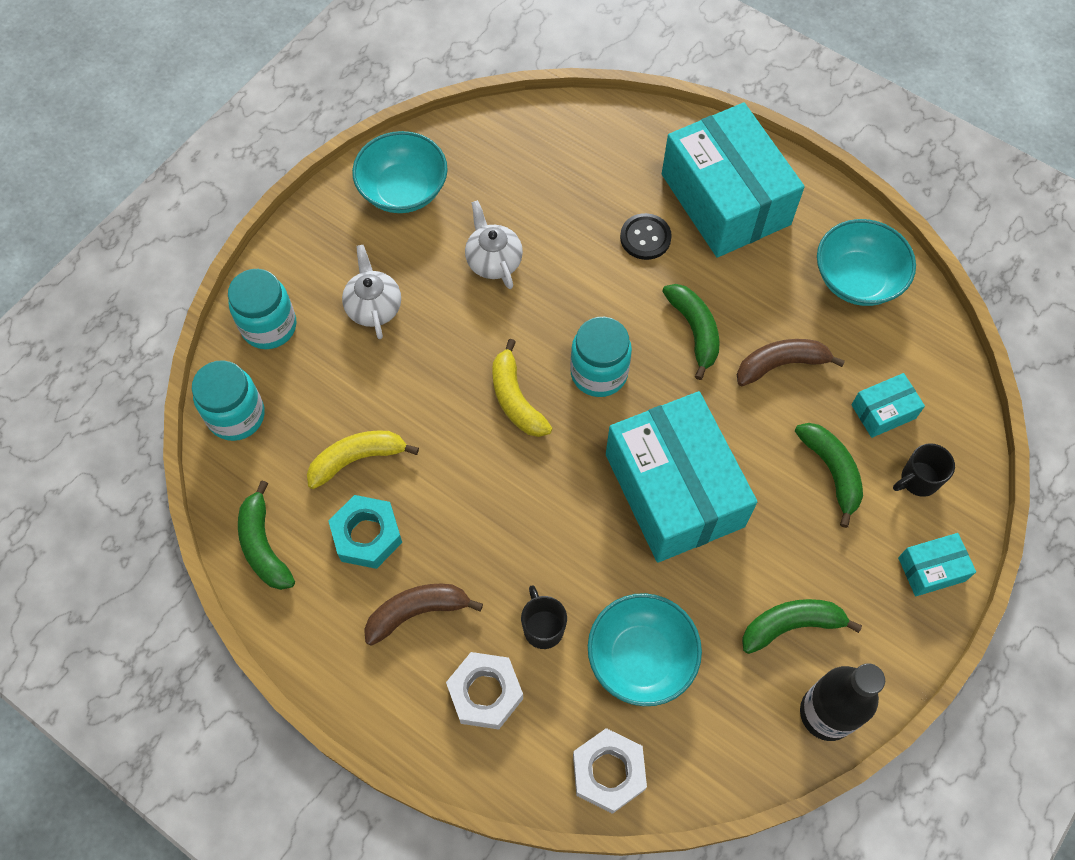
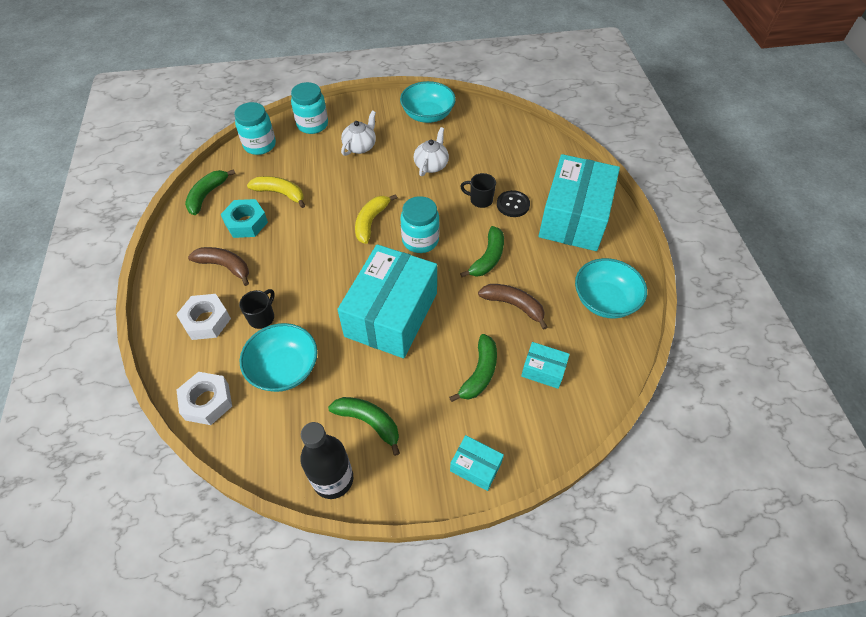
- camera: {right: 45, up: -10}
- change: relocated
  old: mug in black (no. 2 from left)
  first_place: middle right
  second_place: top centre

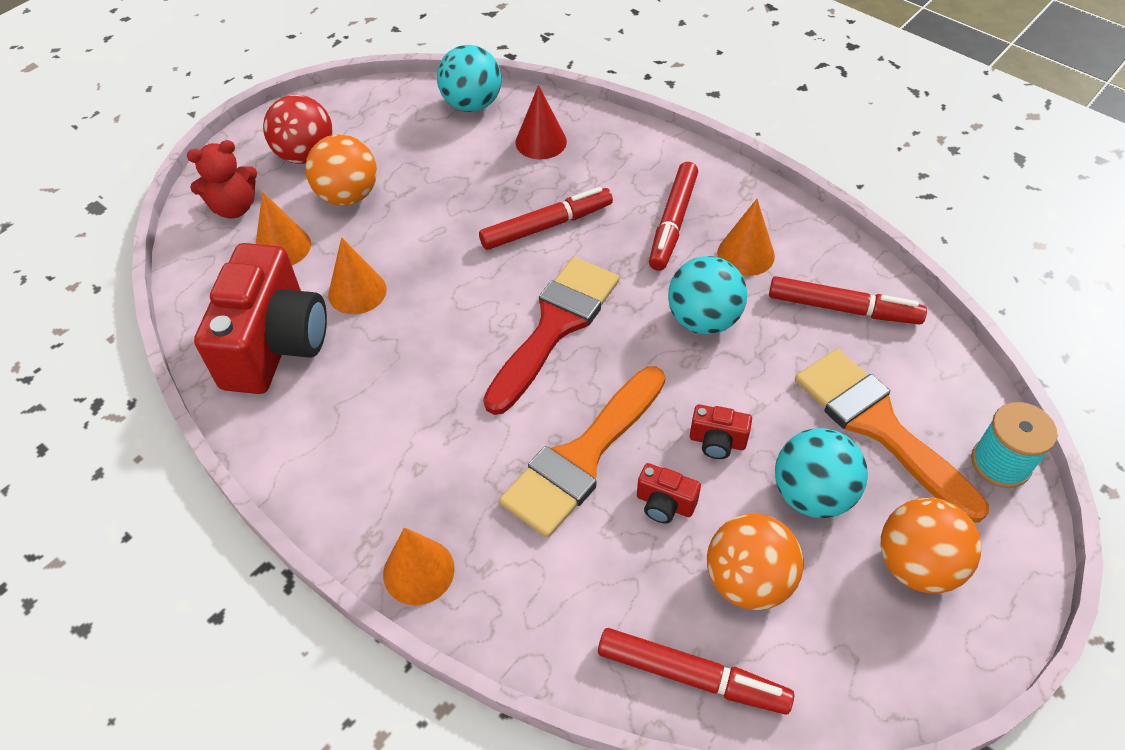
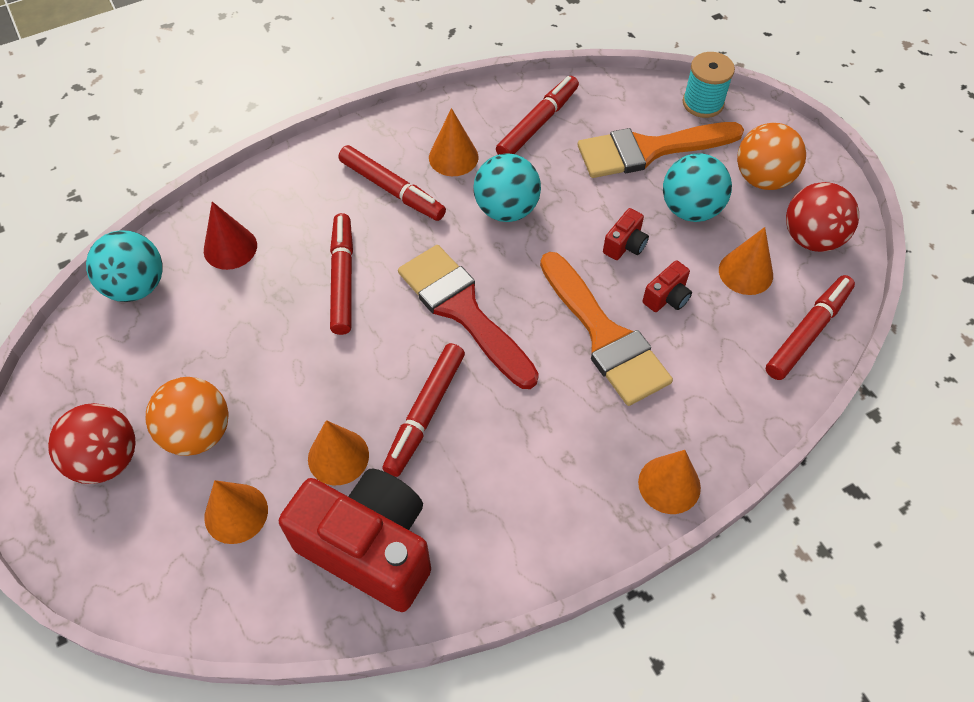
- camera: {right: -70, up: 5}
- change: appeared
  new: marker pen in scarlet (no. 3 from left)
  second_place: centre
- change: exchanged
  old: play ball in orange-coloured (no. 2 from left)
  new: cone shape in orange-coloured (no. 5 from left)
  first_place: bottom right
  second_place: middle right
- change: appeared
  new: play ball in scarlet (no. 2 from left)
  second_place: top right
- change: missing
  old: stuffed bear in scarlet
  first_place: top left

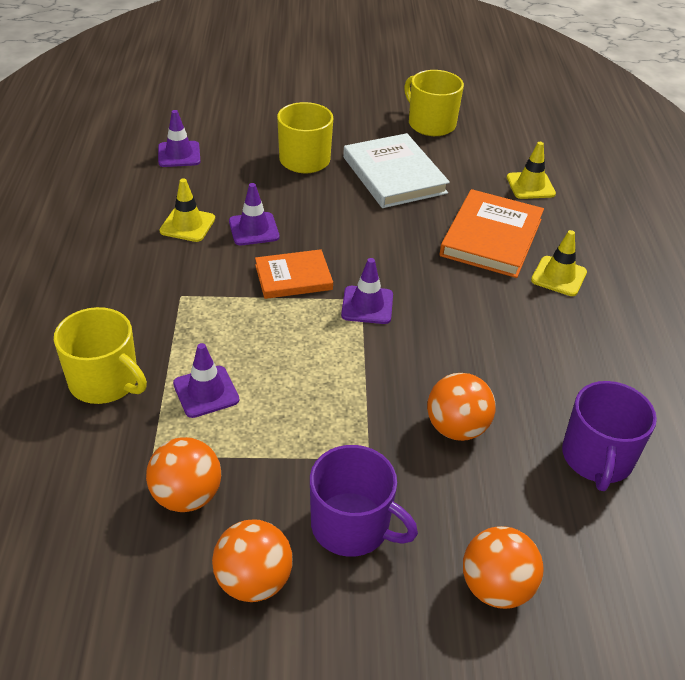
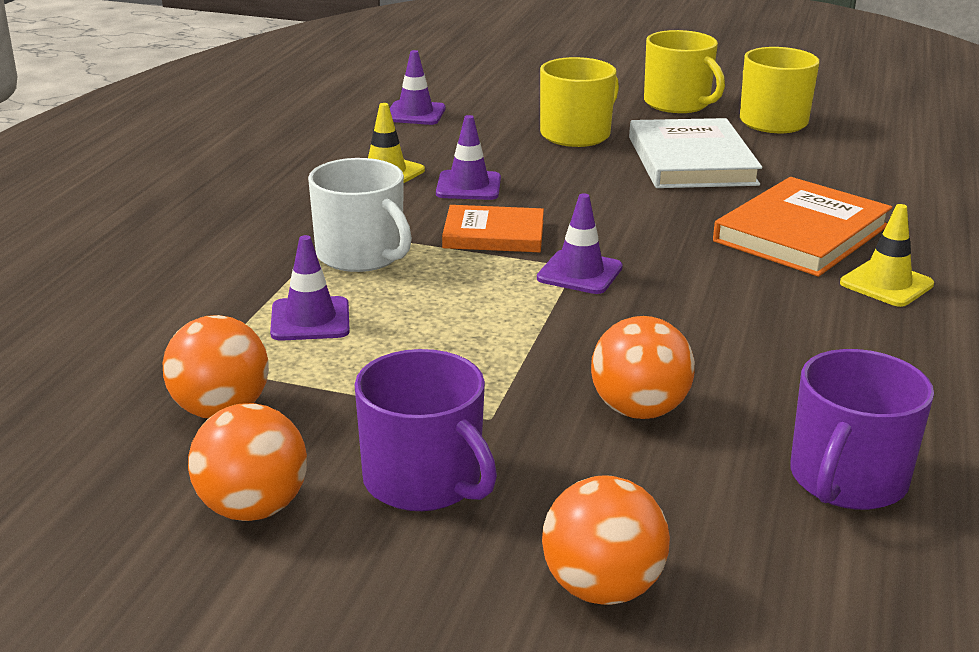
- camera: {right: 20, up: -15}
- change: appeared
  new: mug in white
  second_place: top centre
- change: relocated
  old: mug in bright yellow (no. 1 from left in the first image)
  new: mug in bright yellow (no. 2 from left)
  first_place: middle left
  second_place: top right
- change: missing
  old: road cone in bright yellow (no. 2 from left)
  first_place: top right

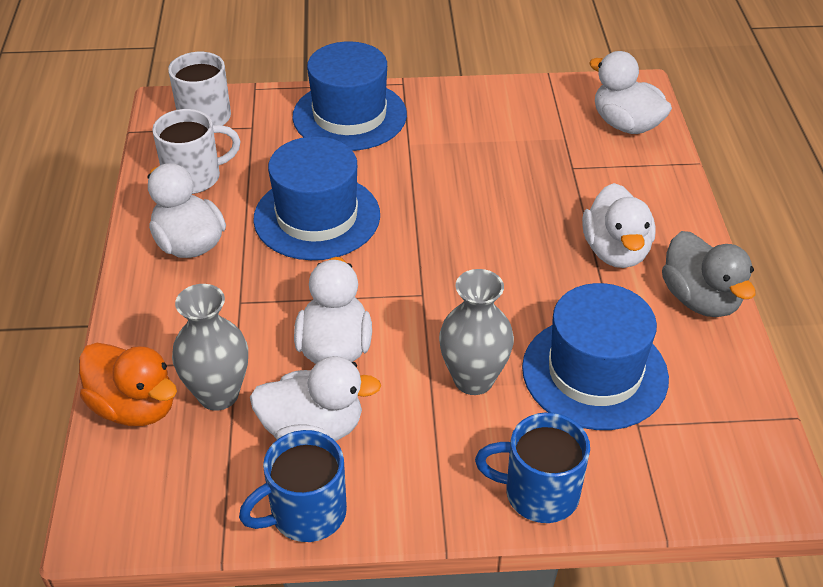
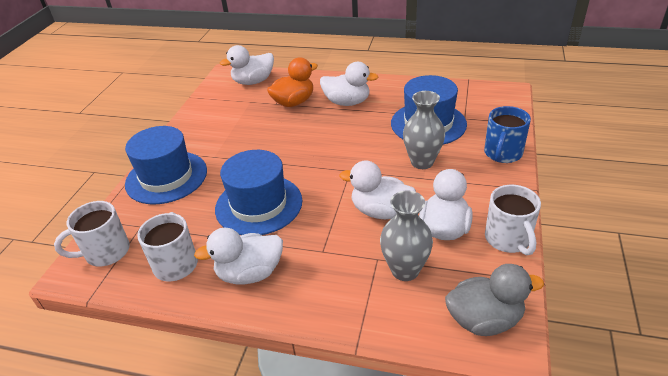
- camera: {right: -70, up: -5}
- change: relocated
  old: rubber duck in orange-coloured
  first_place: middle left
  second_place: top centre
- change: relocated
  old: rubber duck in grey
  first_place: middle right
  second_place: bottom right
- change: colour
  old: mug in blue (no. 1 from left)
  new: mug in white (no. 3 from left)
  first_place: bottom centre
  second_place: middle right

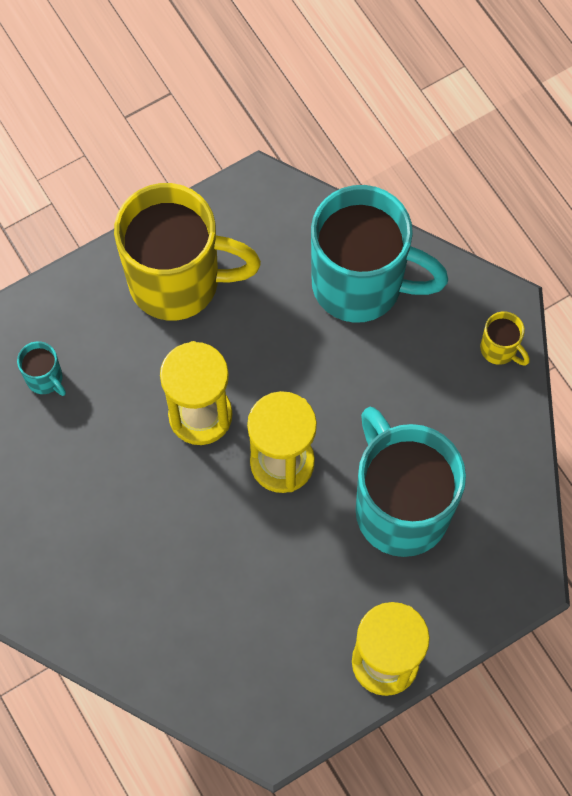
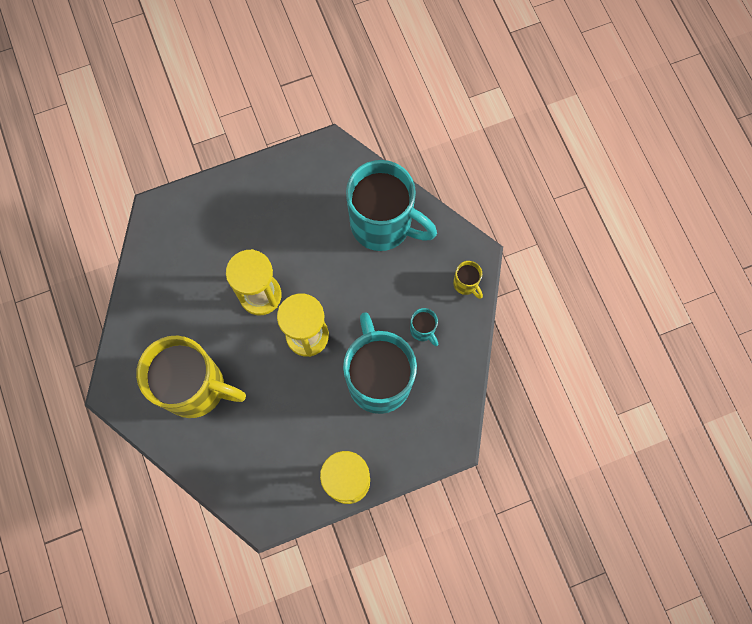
- camera: {right: 10, up: 5}
- change: relocated
  old: mug in bright yellow (no. 1 from left)
  first_place: top left
  second_place: middle left
- change: relocated
  old: mug in aqua (no. 1 from left in the first image)
  new: mug in aqua (no. 3 from left)
  first_place: middle left
  second_place: centre

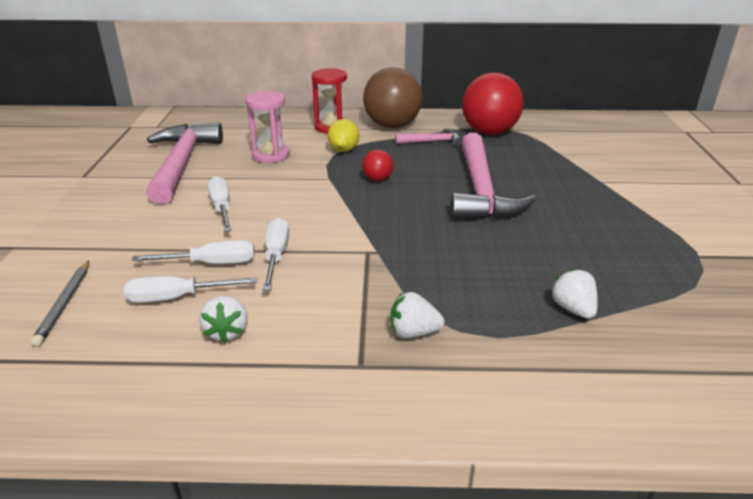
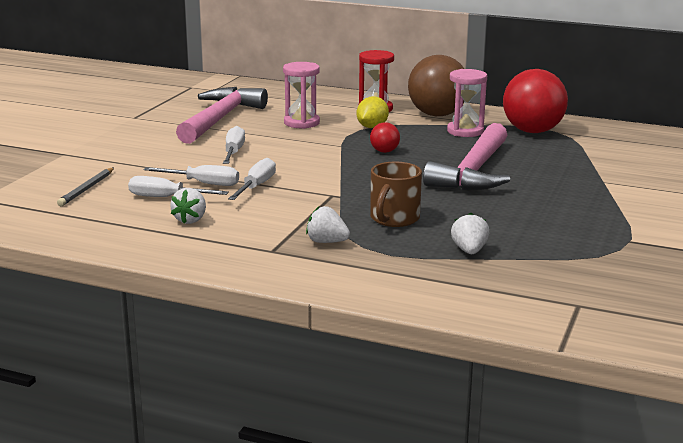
- camera: {right: 20, up: -10}
- change: appeared
  new: mug in russet
  second_place: centre
- change: exchanged
  old: claw hammer in rosy (no. 2 from left)
  new: sand timer in rosy (no. 2 from left)
  first_place: top centre
  second_place: top right

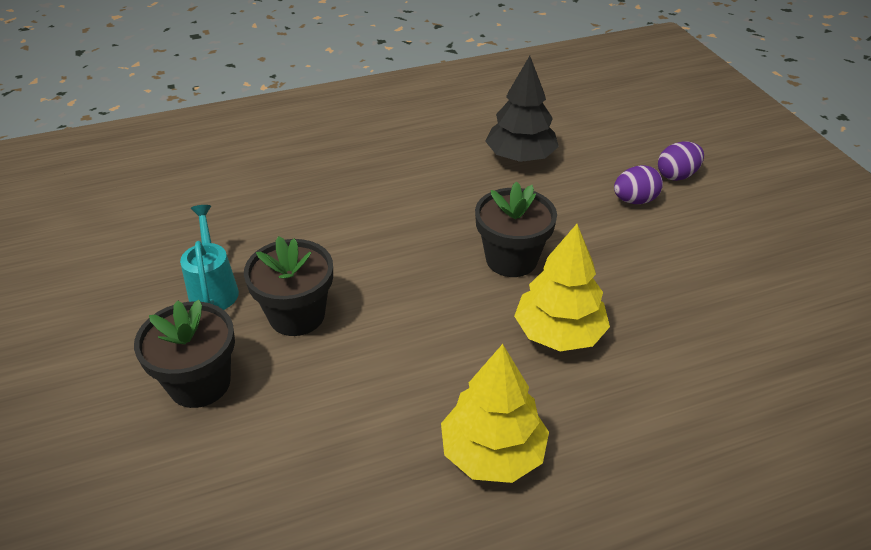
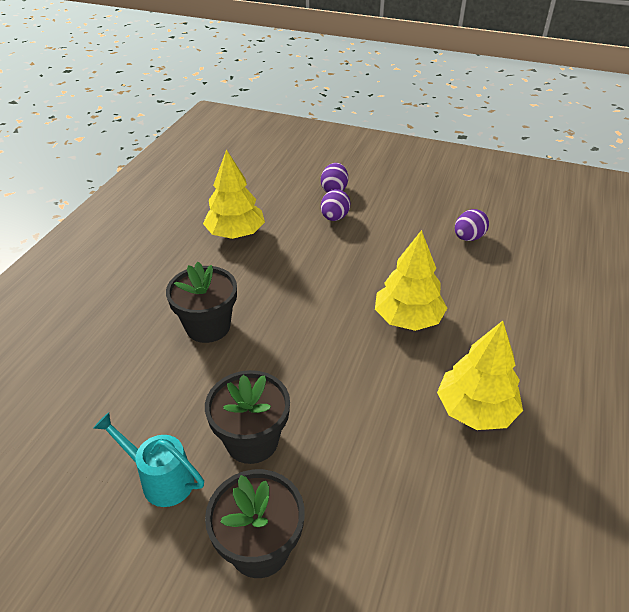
- camera: {right: -50, up: 0}
- change: relocated
  old: plant pot in black (no. 3 from left in the first image)
  new: plant pot in black (no. 1 from left)
  first_place: centre
  second_place: middle left
- change: colour
  old: toy tree in black
  new: toy tree in bright yellow (no. 1 from left)
  first_place: top centre
  second_place: top centre
- change: appeared
  new: toy egg in purple (no. 3 from left)
  second_place: middle right

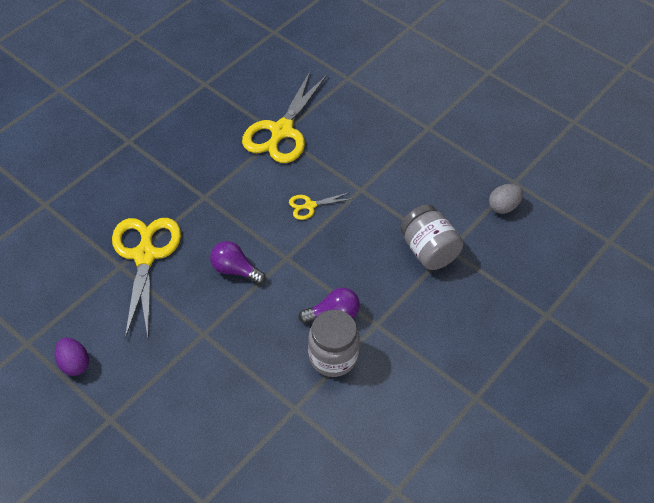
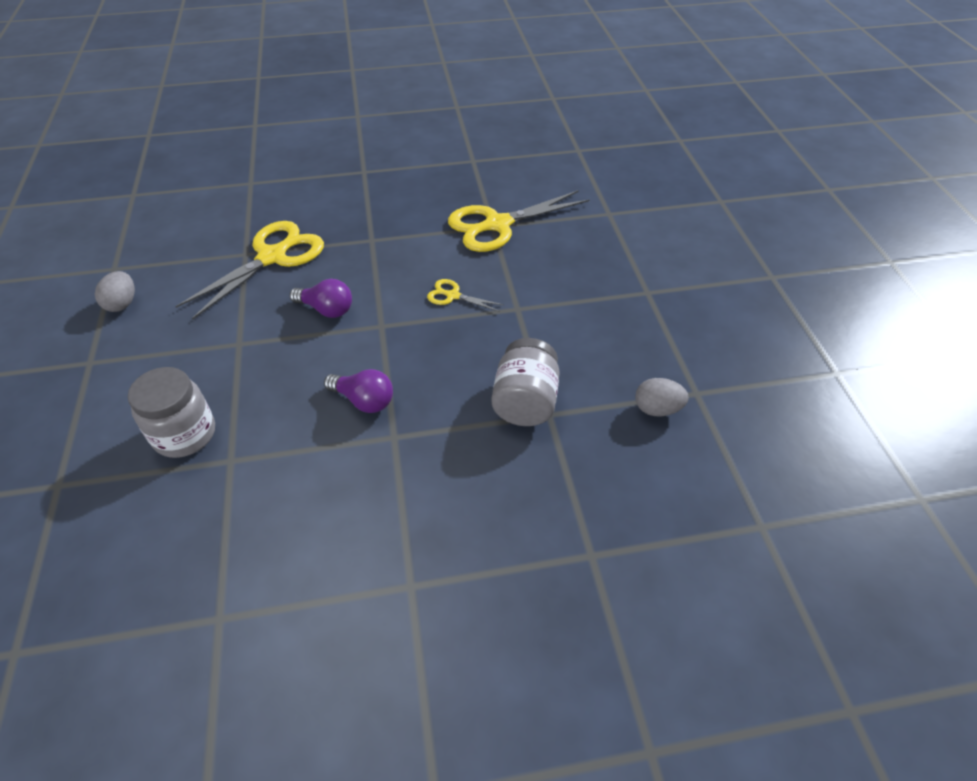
- camera: {right: 40, up: -5}
- change: colour
  old: toy egg in purple
  new: toy egg in grey (no. 1 from left)
  first_place: bottom left
  second_place: middle left
- change: relocated
  old: jam jar in grey (no. 1 from left)
  first_place: bottom centre
  second_place: middle left
- change: spun
  old: bulb in purple (no. 1 from left)
  first_place: centre
  second_place: middle left
  degrees: 135

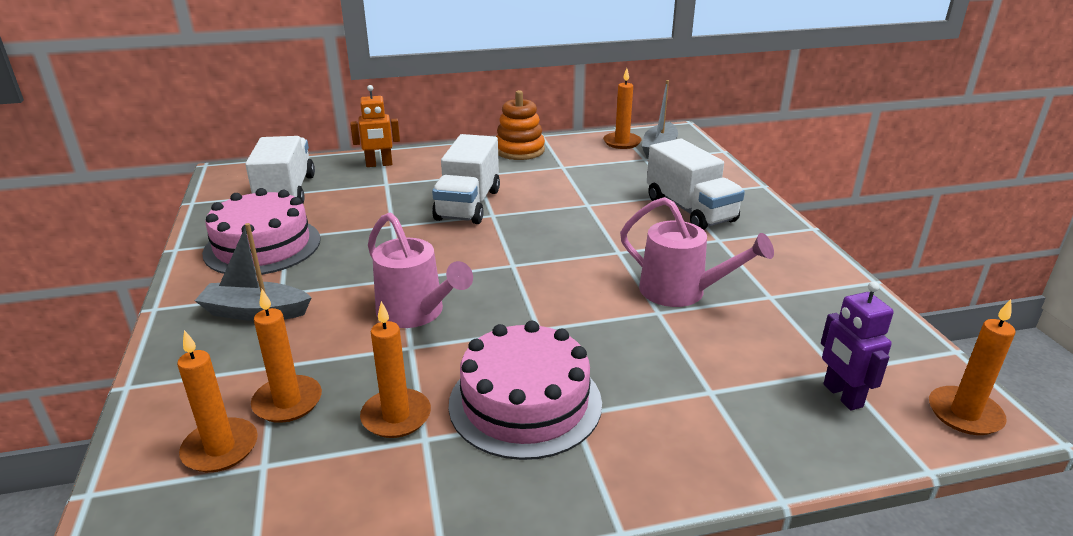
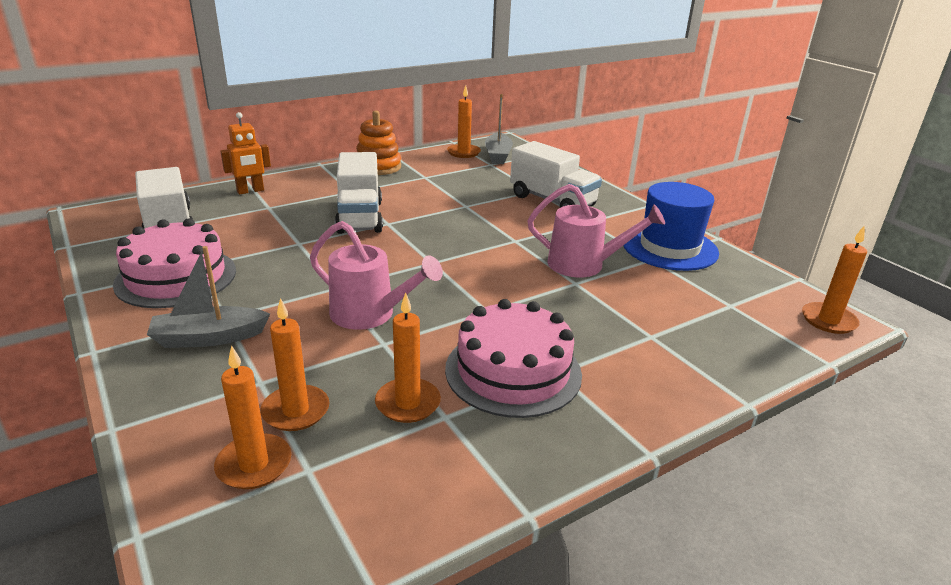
- camera: {right: -20, up: 0}
- change: appeared
  new: hat in blue
  second_place: middle right
- change: missing
  old: toy robot in purple
  first_place: middle right

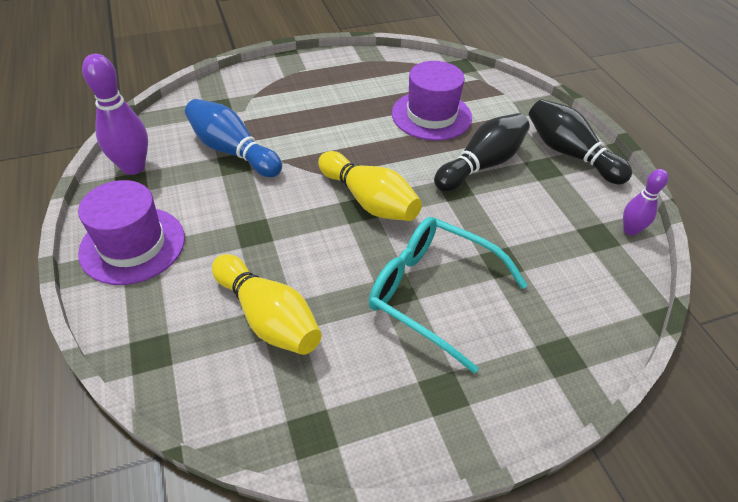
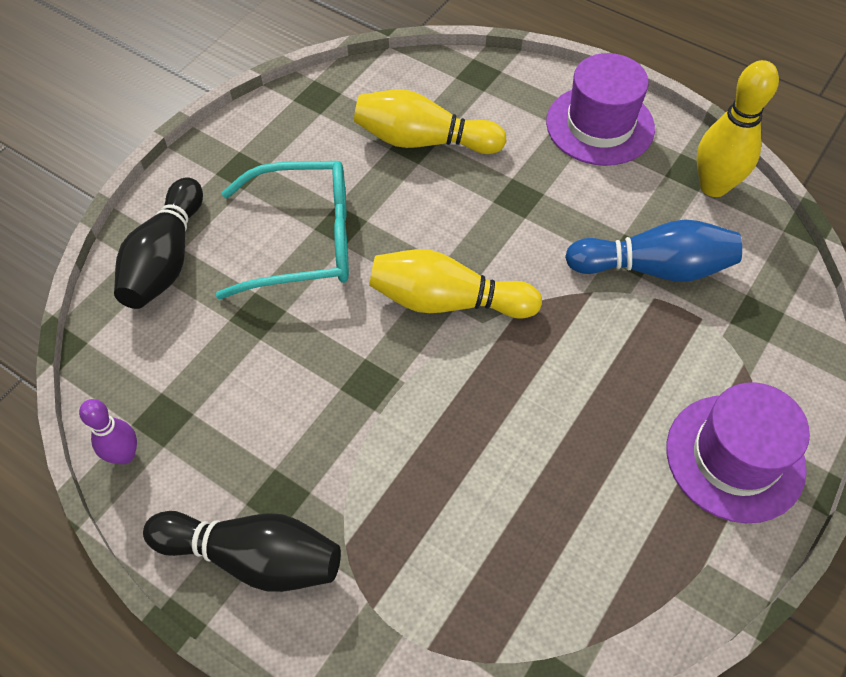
- camera: {right: 145, up: 10}
- change: relocated
  old: bowling pin in black (no. 1 from left)
  first_place: top centre
  second_place: middle left
- change: relocated
  old: hat in purple (no. 2 from left)
  first_place: top centre
  second_place: bottom right
- change: colour
  old: bowling pin in purple (no. 1 from left)
  new: bowling pin in bright yellow (no. 3 from left)
  first_place: top left
  second_place: top right

